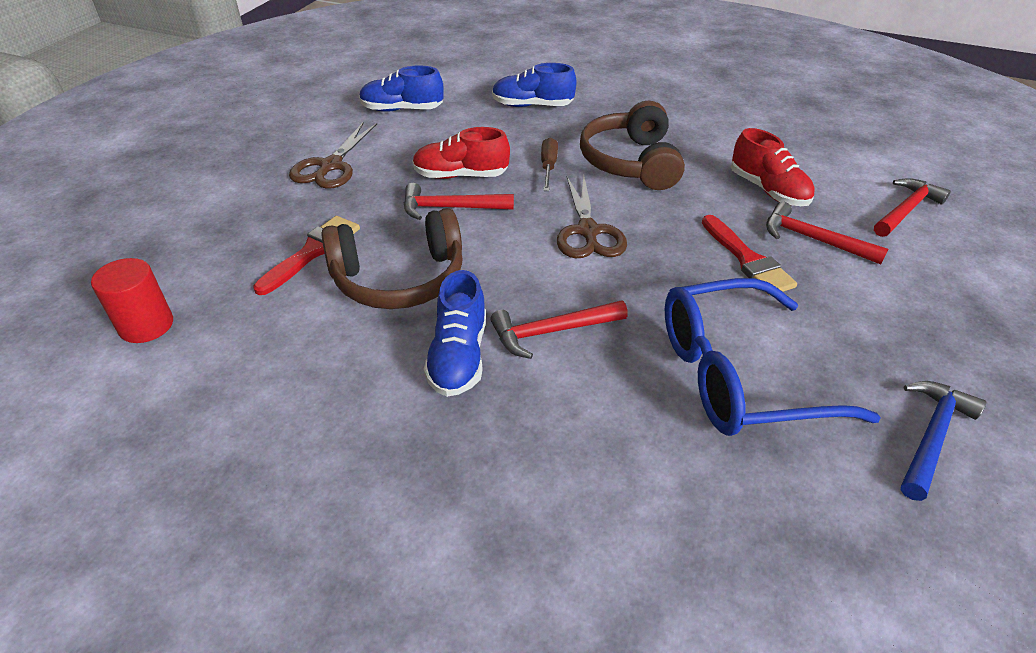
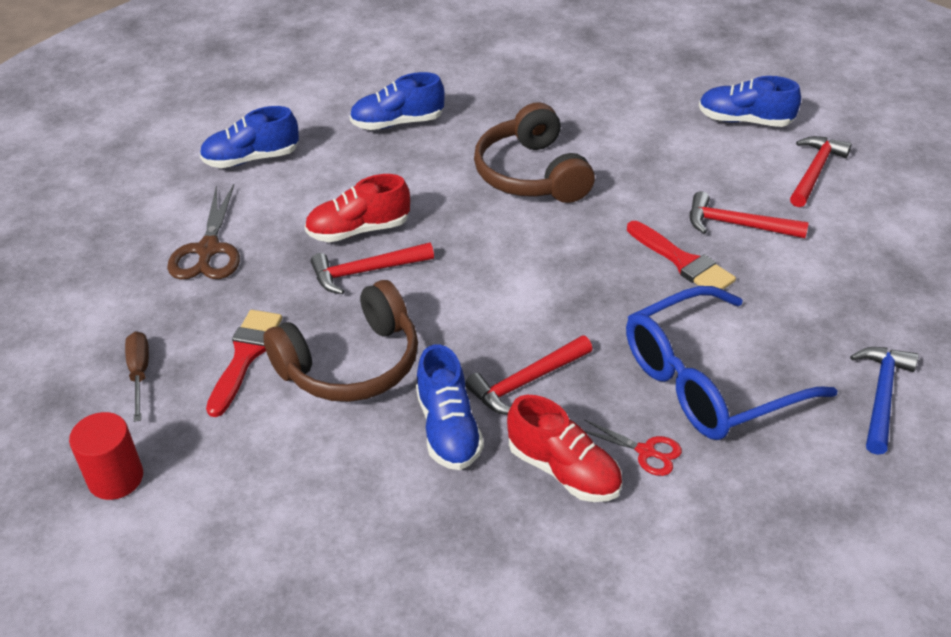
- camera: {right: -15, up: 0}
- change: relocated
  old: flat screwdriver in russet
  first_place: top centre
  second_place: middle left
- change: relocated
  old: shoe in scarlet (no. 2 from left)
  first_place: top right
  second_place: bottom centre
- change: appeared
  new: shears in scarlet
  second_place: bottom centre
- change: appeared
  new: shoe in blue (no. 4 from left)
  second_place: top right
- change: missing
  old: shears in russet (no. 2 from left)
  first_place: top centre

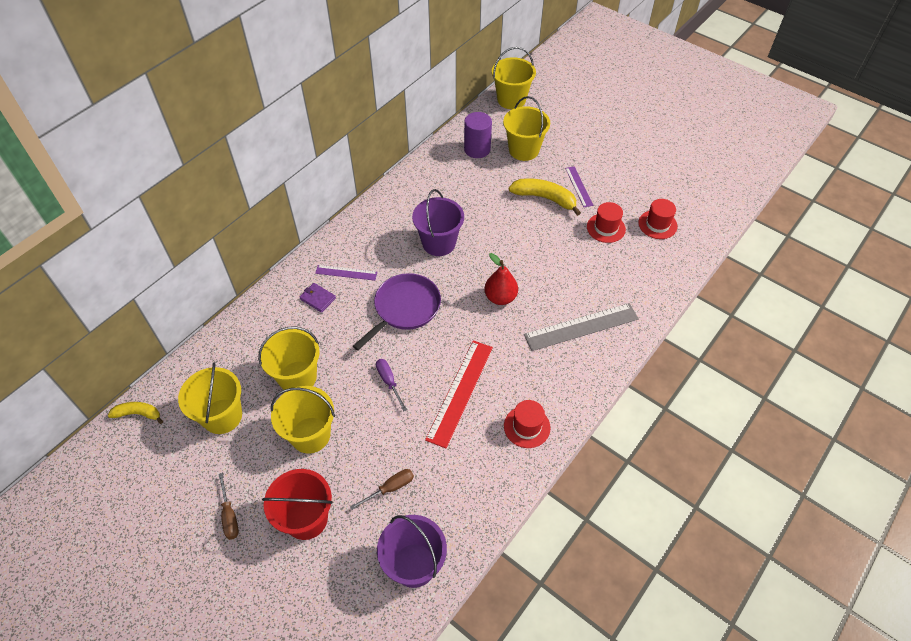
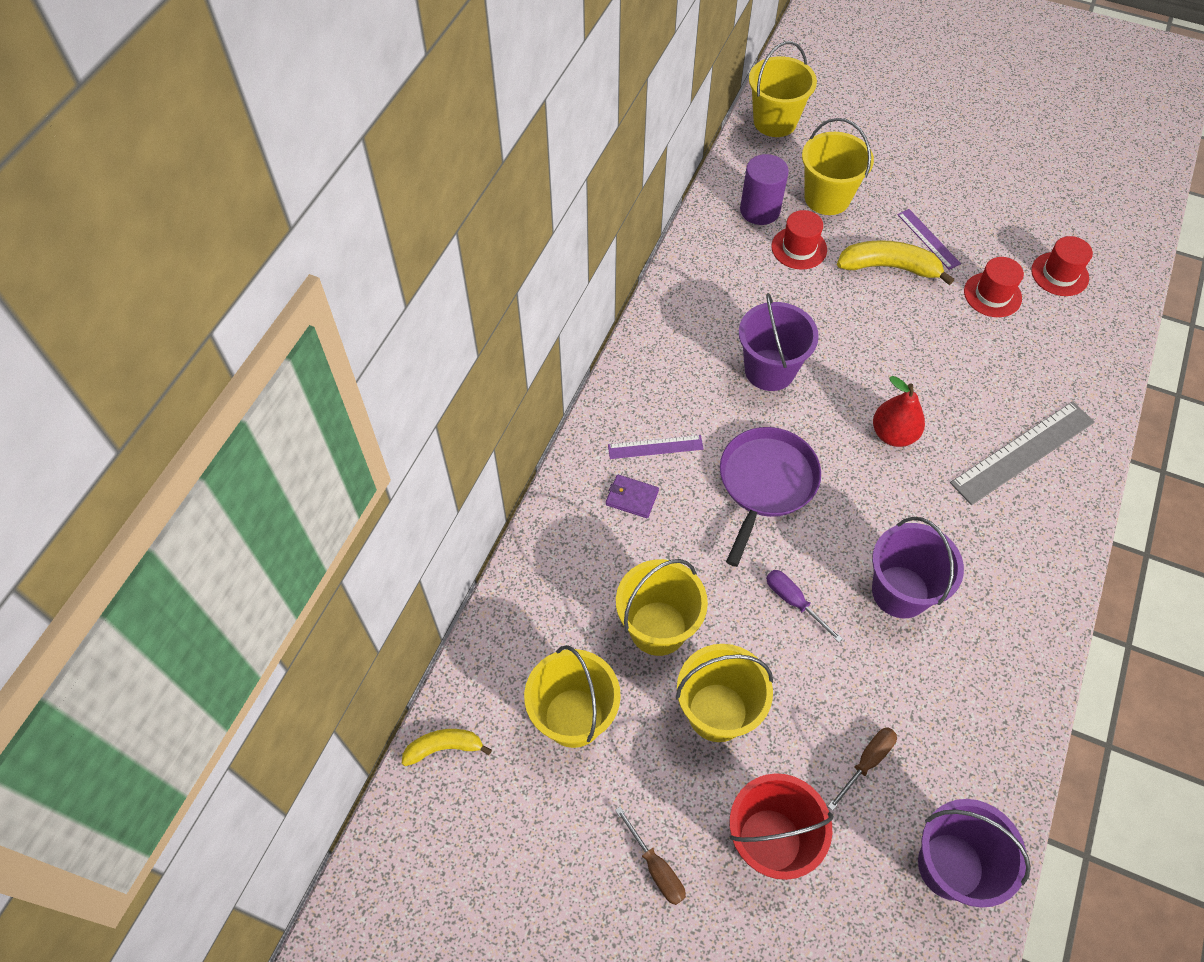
- camera: {right: -15, up: 5}
- change: relocated
  old: hat in scarlet (no. 1 from left)
  first_place: centre
  second_place: top centre
- change: exchanged
  old: measuring stick in scarlet
  new: bucket in purple (no. 2 from left)
  first_place: centre
  second_place: middle right

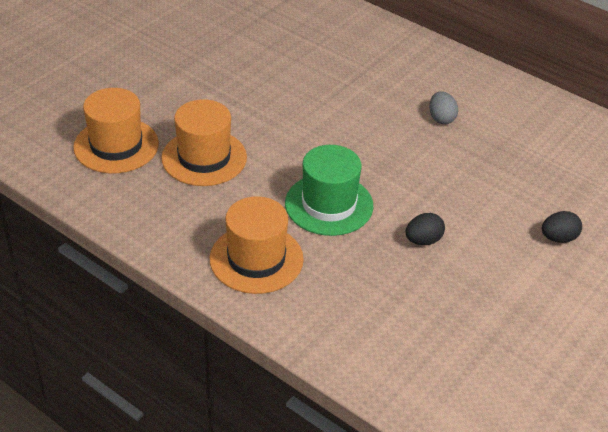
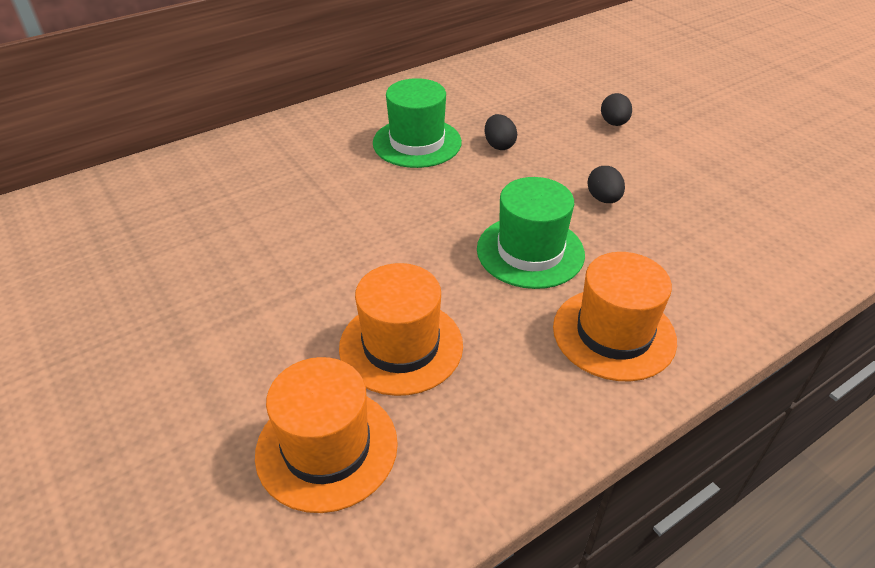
- camera: {right: -70, up: 0}
- change: exchanged
  old: toy egg in grey
  new: hat in green (no. 1 from left)
  first_place: top right
  second_place: top centre
- change: appeared
  new: toy egg in black (no. 1 from left)
  second_place: top centre

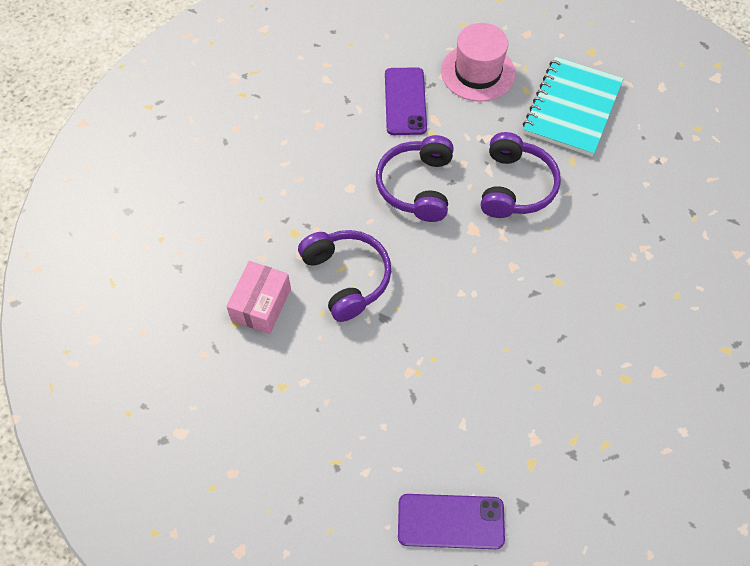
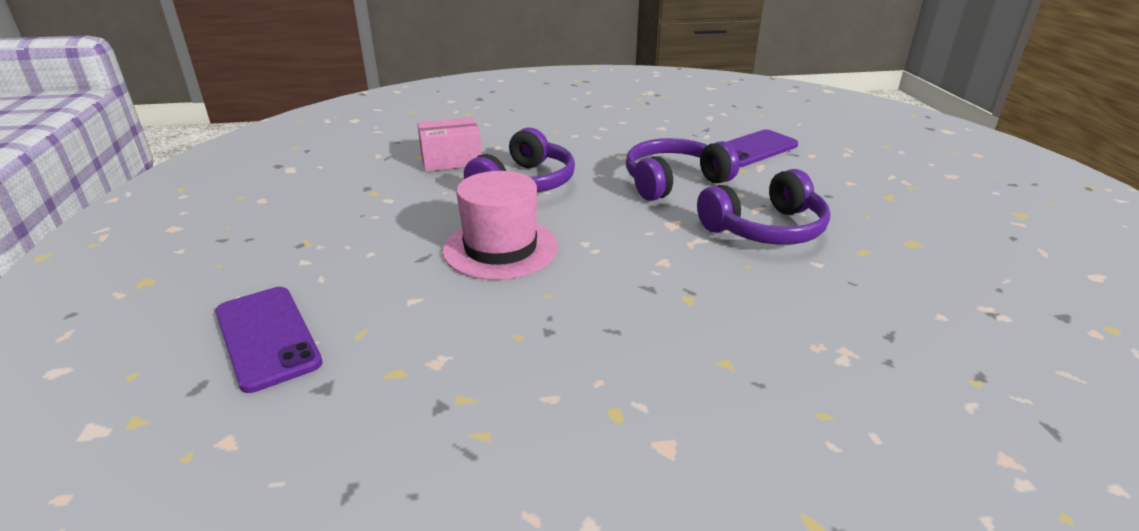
- camera: {right: 55, up: -30}
- change: relocated
  old: hat in rosy
  first_place: top centre
  second_place: centre
- change: missing
  old: notepad in aqua
  first_place: top right

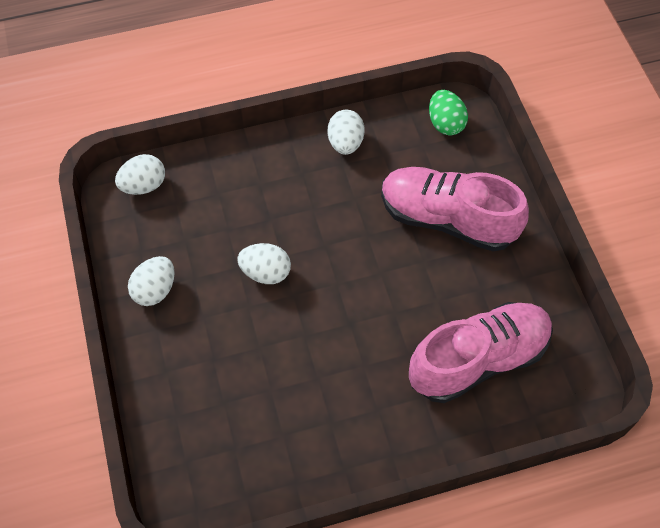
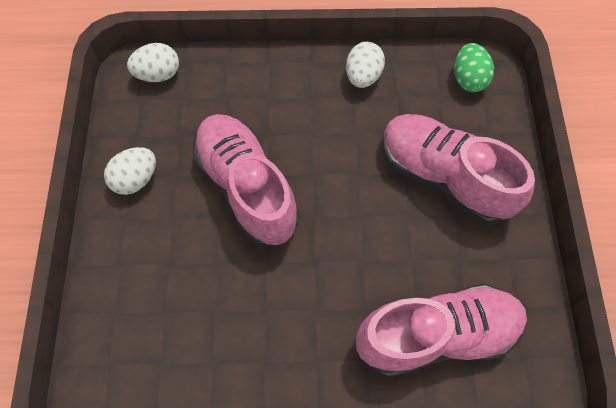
- camera: {right: 15, up: 5}
- change: exchanged
  old: toy egg in white (no. 3 from left)
  new: shoe in rosy (no. 1 from left)
  first_place: centre
  second_place: centre

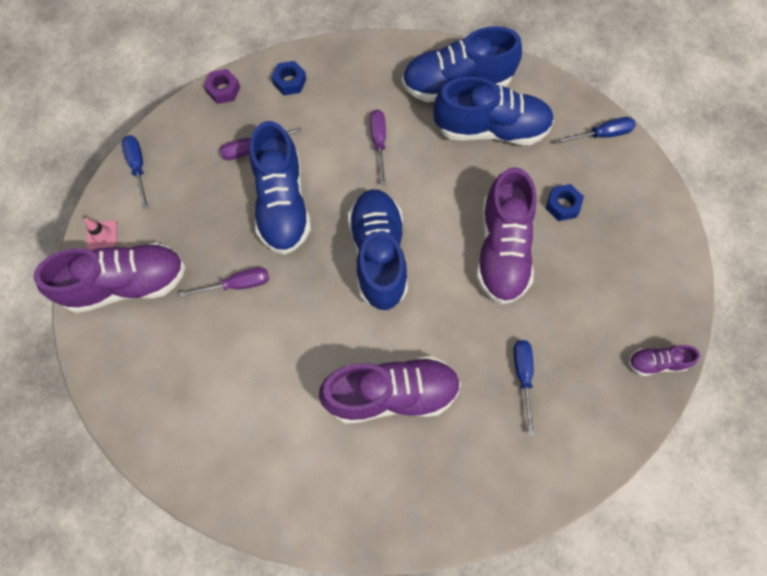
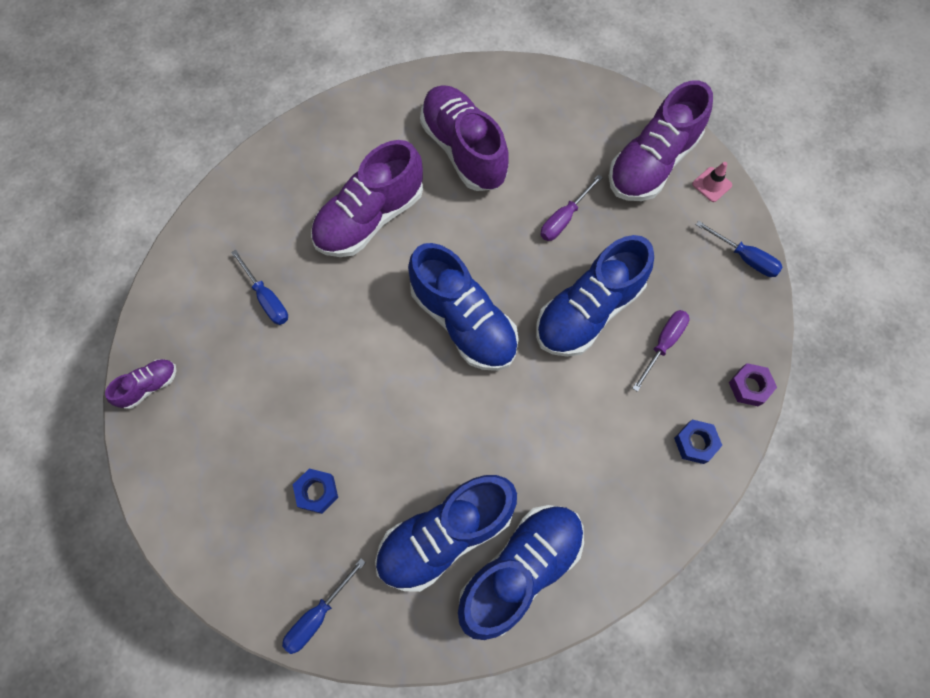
- camera: {right: 145, up: 0}
- change: relocated
  old: shoe in purple (no. 3 from left)
  first_place: centre
  second_place: top centre
- change: spun
  old: shoe in blue (no. 1 from left in the first image)
  first_place: top centre
  second_place: centre
  degrees: -90
- change: missing
  old: flat screwdriver in purple (no. 3 from left)
  first_place: top centre

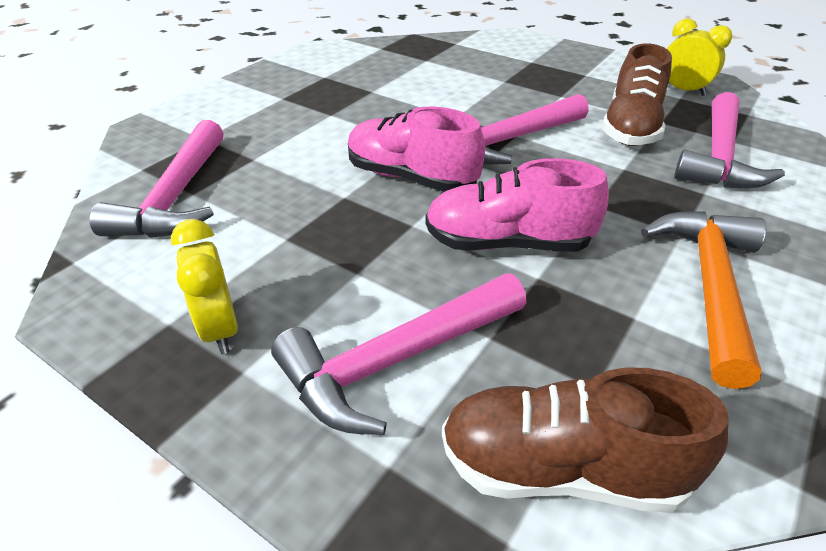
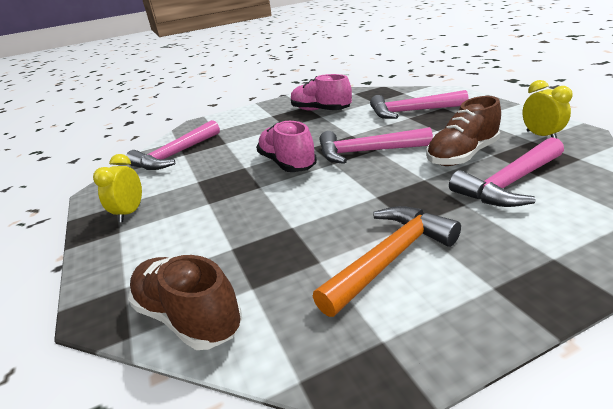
- camera: {right: 35, up: -10}
- change: relocated
  old: shoe in rosy (no. 2 from left)
  first_place: centre
  second_place: top centre
- change: relocated
  old: claw hammer in rosy (no. 2 from left in the first image)
  new: claw hammer in rosy (no. 3 from left)
  first_place: centre
  second_place: top right

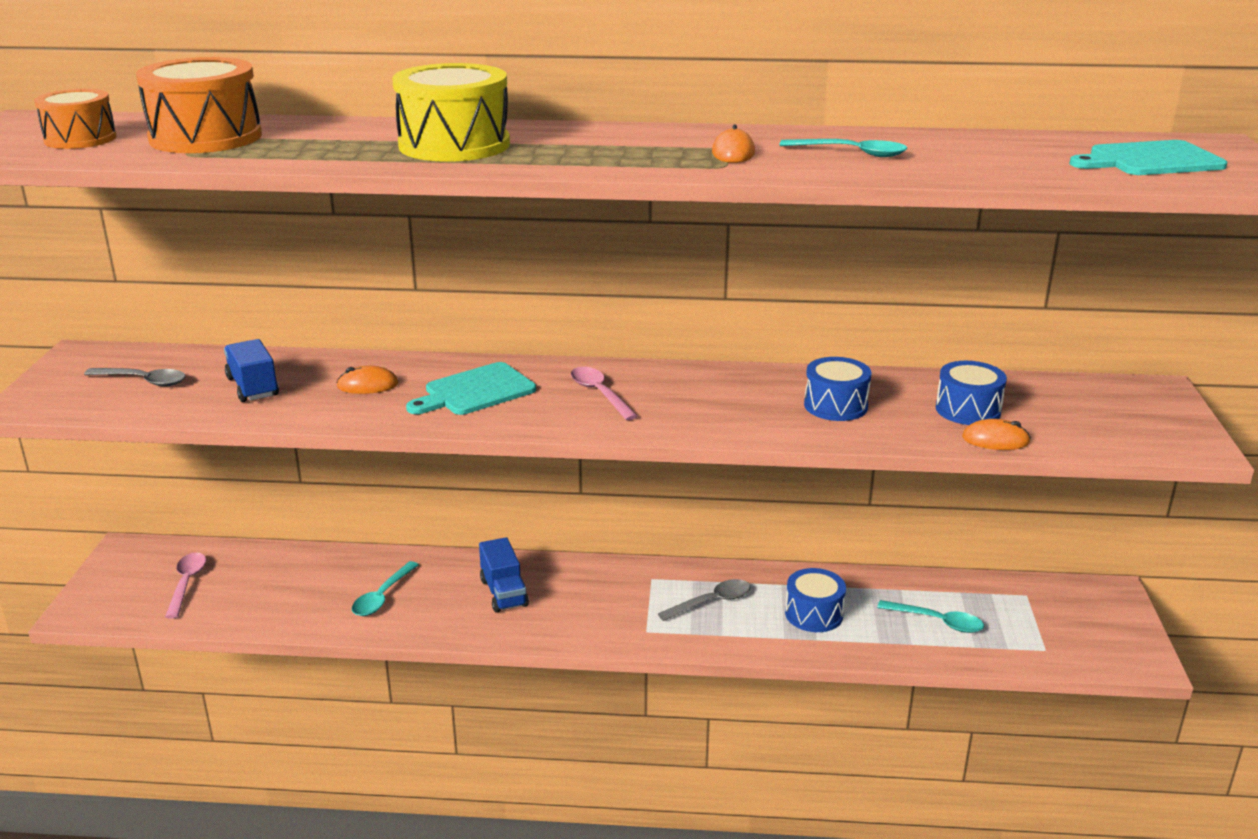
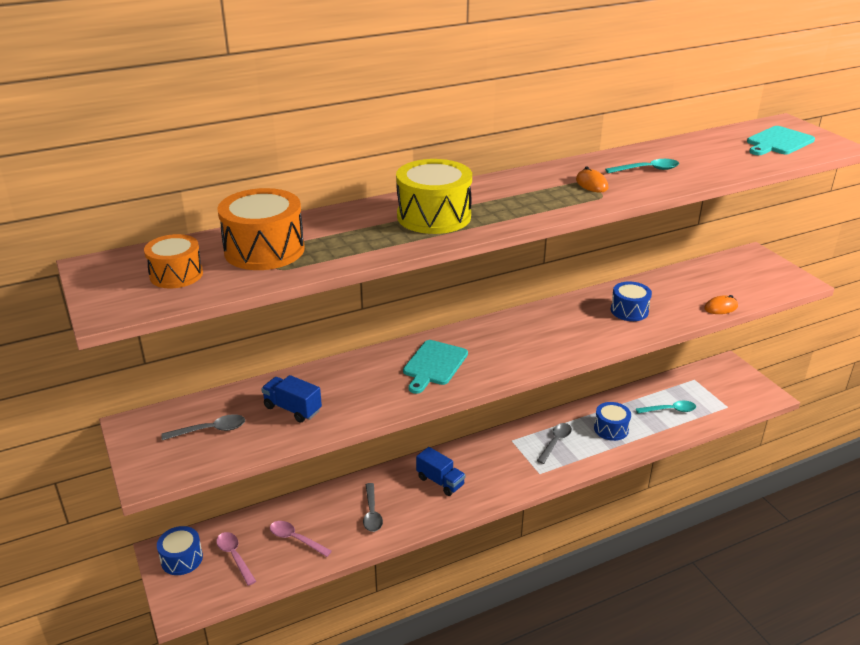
- camera: {right: -30, up: 5}
- change: relocated
  old: drum in blue (no. 3 from left in the first image)
  new: drum in blue (no. 1 from left)
  first_place: middle right
  second_place: bottom left
- change: relocated
  old: teaspoon in rosy (no. 2 from left)
  first_place: centre
  second_place: bottom centre
- change: colour
  old: teaspoon in aqua (no. 1 from left)
  new: teaspoon in grey (no. 2 from left)
  first_place: bottom left
  second_place: bottom centre
- change: missing
  old: mouse in orange-coloured (no. 1 from left)
  first_place: middle left

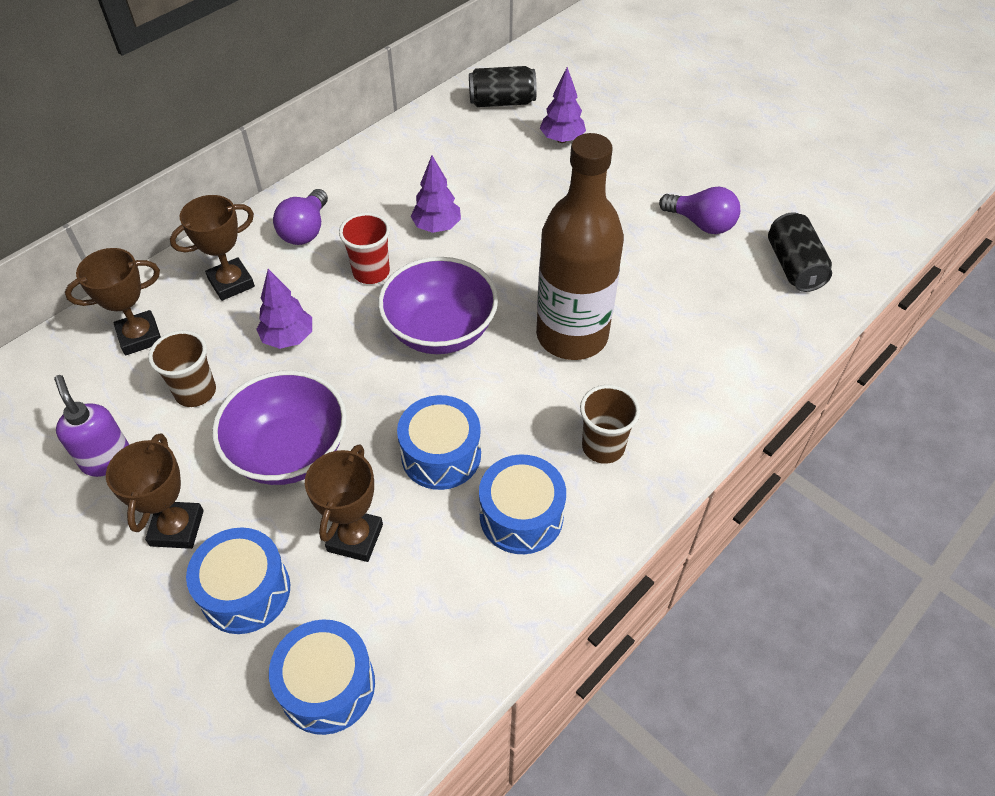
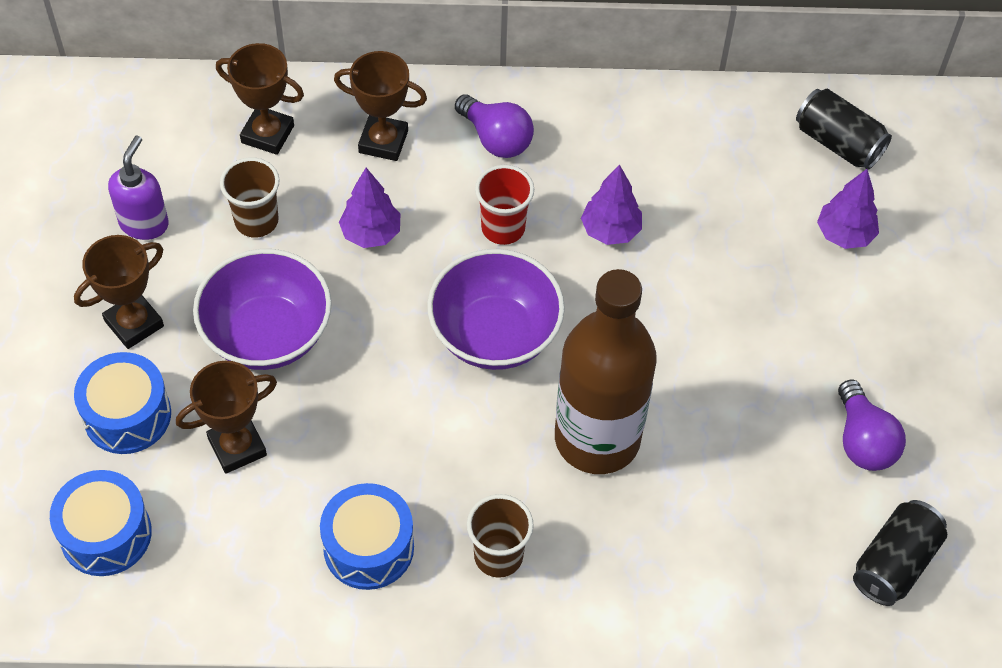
- camera: {right: 45, up: 5}
- change: spun
  old: bulb in purple (no. 1 from left)
  first_place: top left
  second_place: top centre
  degrees: -105
- change: missing
  old: drum in blue (no. 3 from left)
  first_place: centre

